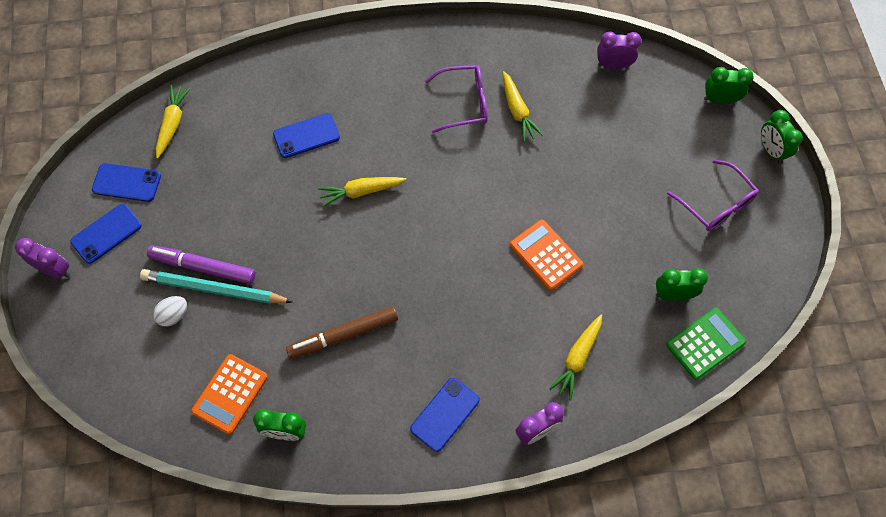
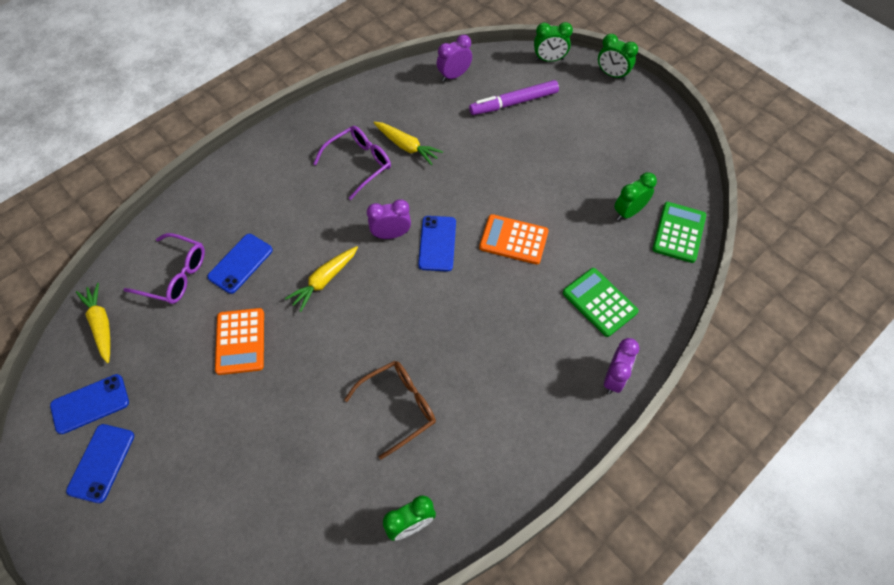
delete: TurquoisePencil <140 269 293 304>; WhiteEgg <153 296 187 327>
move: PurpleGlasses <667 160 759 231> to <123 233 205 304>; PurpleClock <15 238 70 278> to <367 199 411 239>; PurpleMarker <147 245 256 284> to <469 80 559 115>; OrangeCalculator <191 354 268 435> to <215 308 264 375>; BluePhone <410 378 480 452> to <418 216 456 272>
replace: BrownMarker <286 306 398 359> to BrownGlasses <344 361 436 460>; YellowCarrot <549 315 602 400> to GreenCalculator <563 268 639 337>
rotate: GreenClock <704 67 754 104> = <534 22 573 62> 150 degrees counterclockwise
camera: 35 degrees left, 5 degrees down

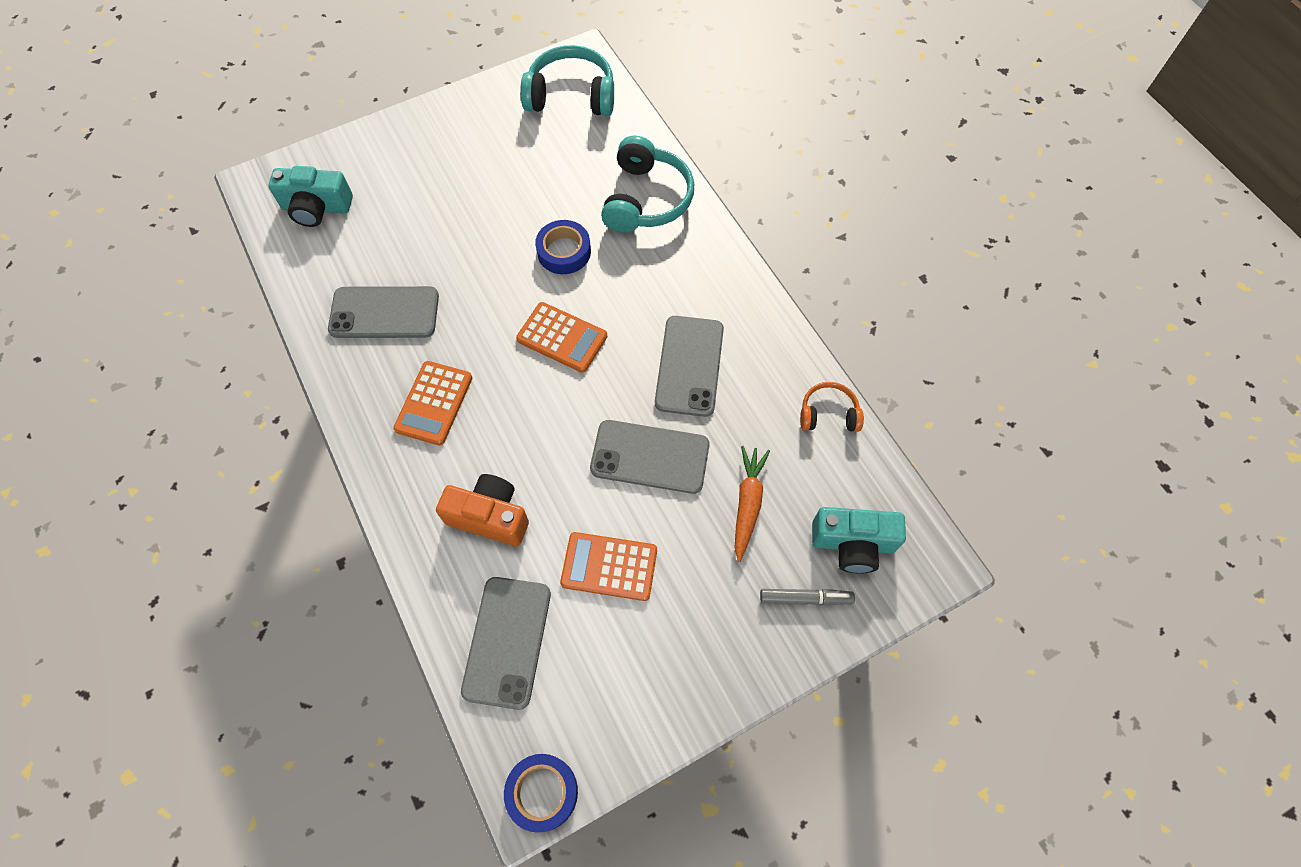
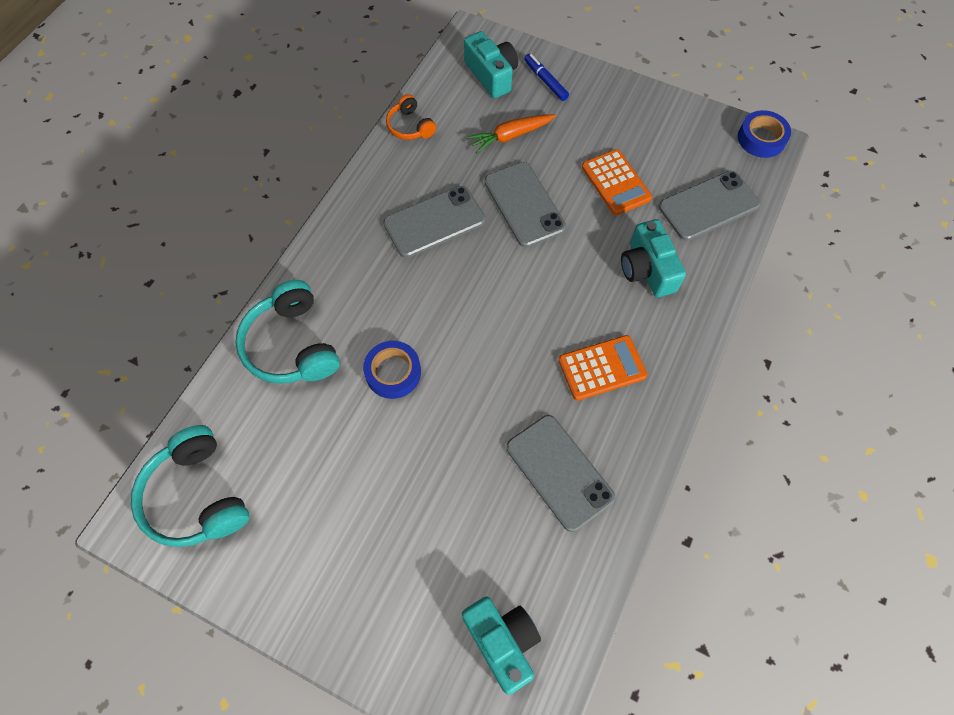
delete: OrangeCalculator <516 302 607 373>
recolor: OrangeCamera <436 474 529 546> to TurquoiseCamera <621 219 686 297>; GreyMarker <760 589 855 606> to BlueMarker <524 54 569 101>
rotate: TurquoiseHeadphones <601 136 694 233> = <235 280 340 384> 90 degrees counterclockwise
camera: 125 degrees left, 0 degrees up

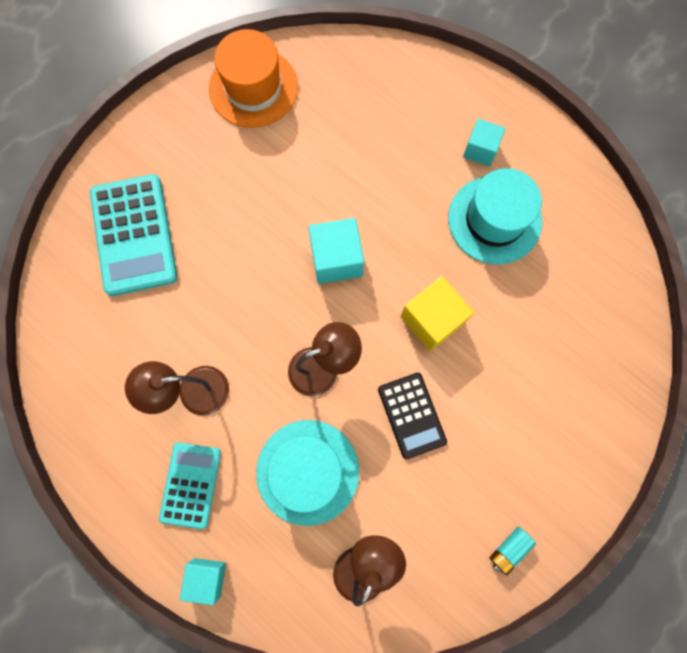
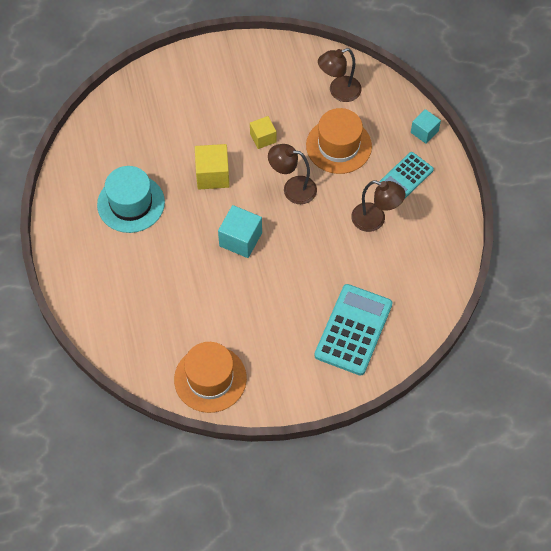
delete: TurquoiseCube <463 119 505 166>; TurquoiseBattery <489 527 536 576>
replace: BlackCalculator <378 373 447 459> to YellowCube <250 116 276 149>
recolor: TurquoiseHat <256 420 359 526> to OrangeHat <306 108 372 174>
camera: 145 degrees left, 15 degrees down

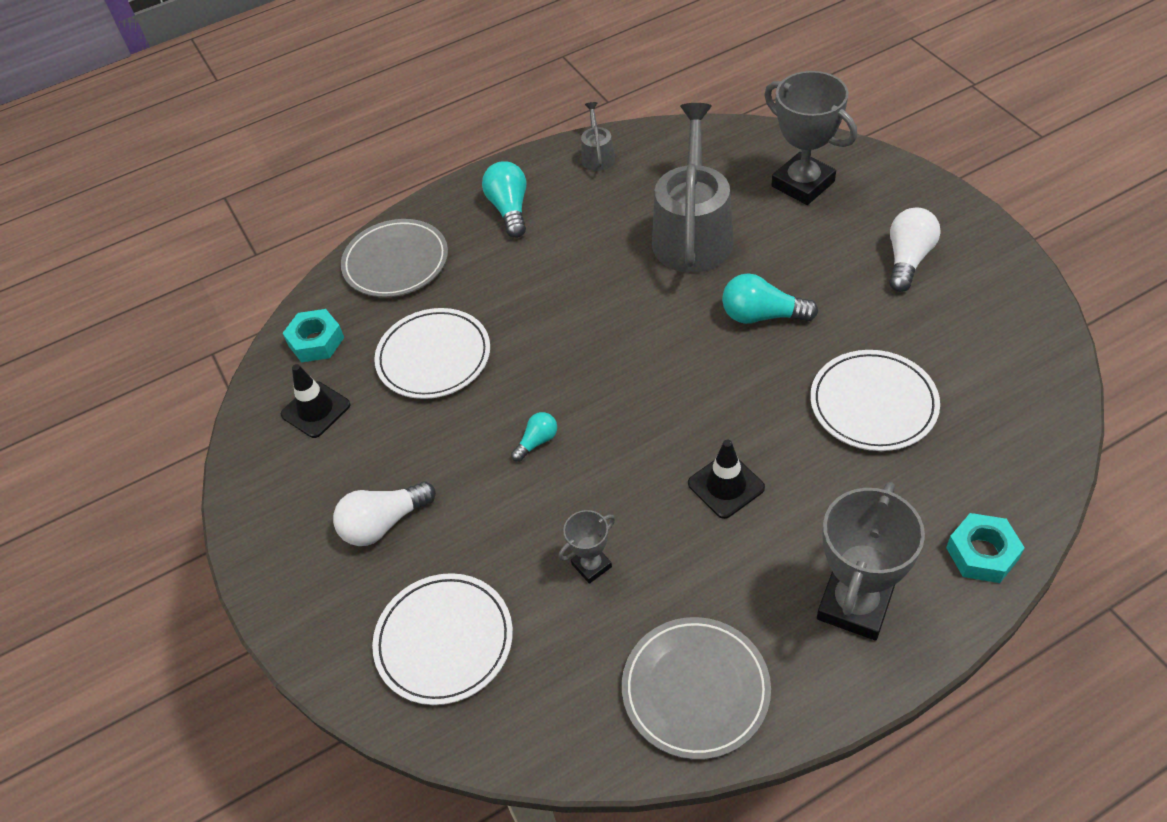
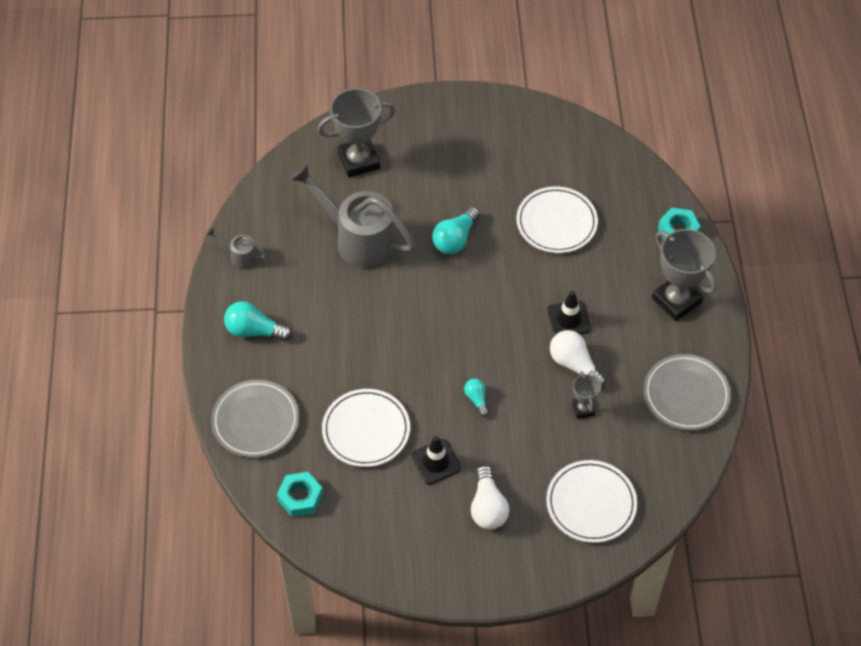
move: WhiteLightBulb <889 208 940 292> to <550 330 606 388>; BlackTrafficCone <281 364 351 438> to <411 436 461 485>
camera: 70 degrees left, 5 degrees up

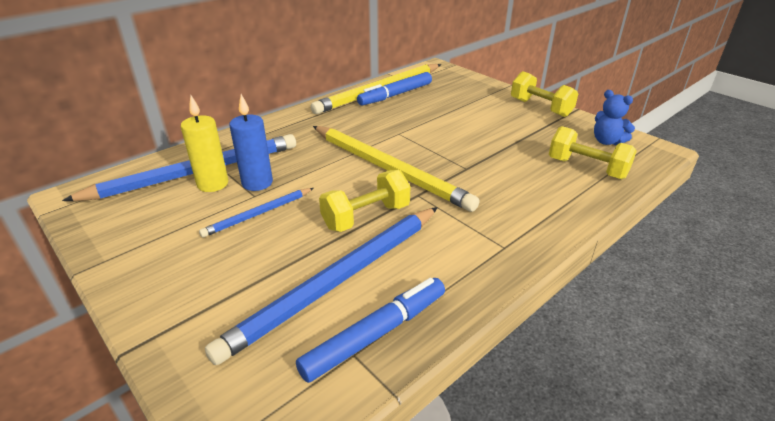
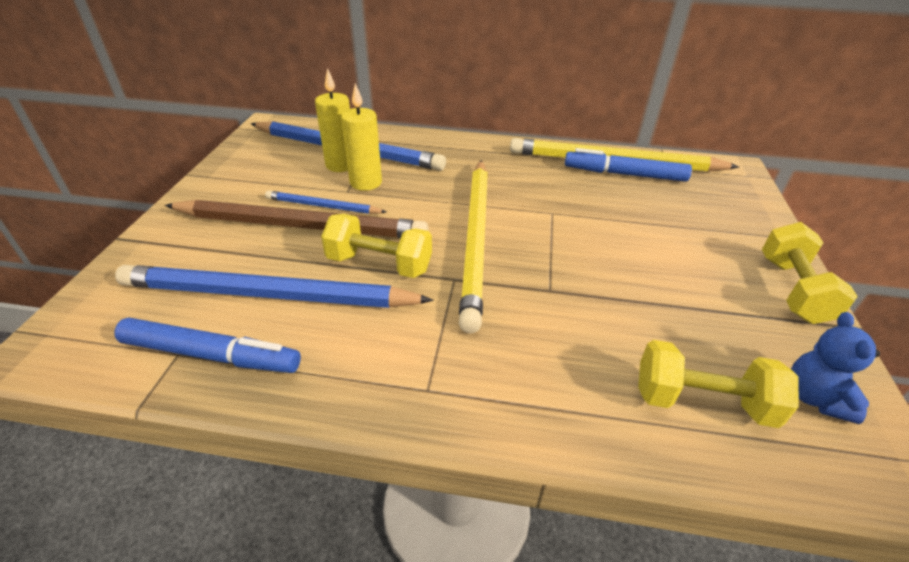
insert: BrownPencil <164 200 428 238>
recolor: BlueCandle <229 94 273 191> to YellowCandle <341 83 382 191>
rotate: YellowDumbbell <549 126 637 179> = <638 340 799 428> 75 degrees counterclockwise
camera: 50 degrees right, 5 degrees up

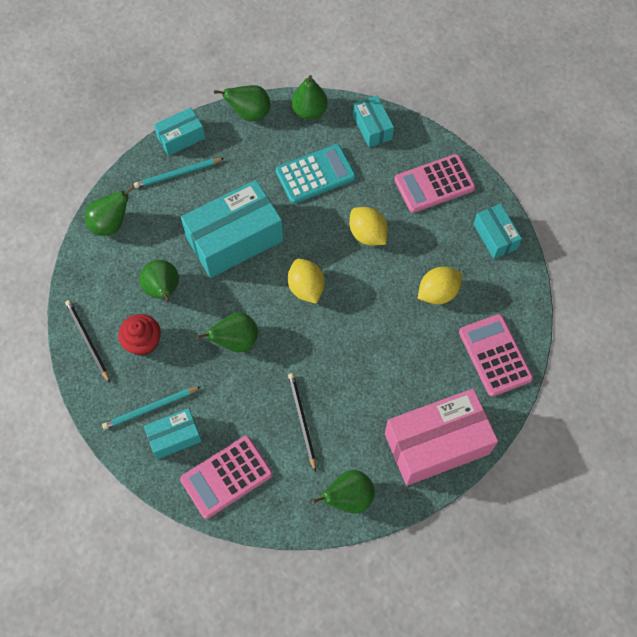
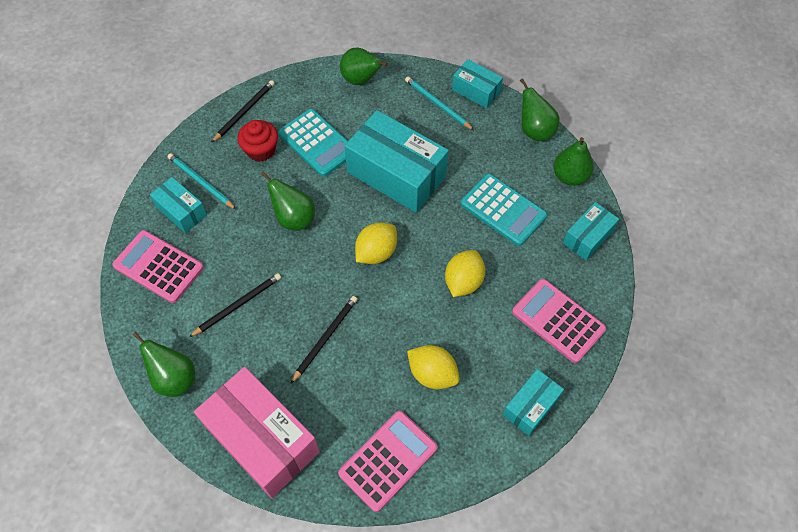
insert: BlackPencil <290 296 357 384>
replace: GreenPear <139 260 179 302> to TurquoiseCalculator <278 109 348 177>
camera: 65 degrees right, 5 degrees down

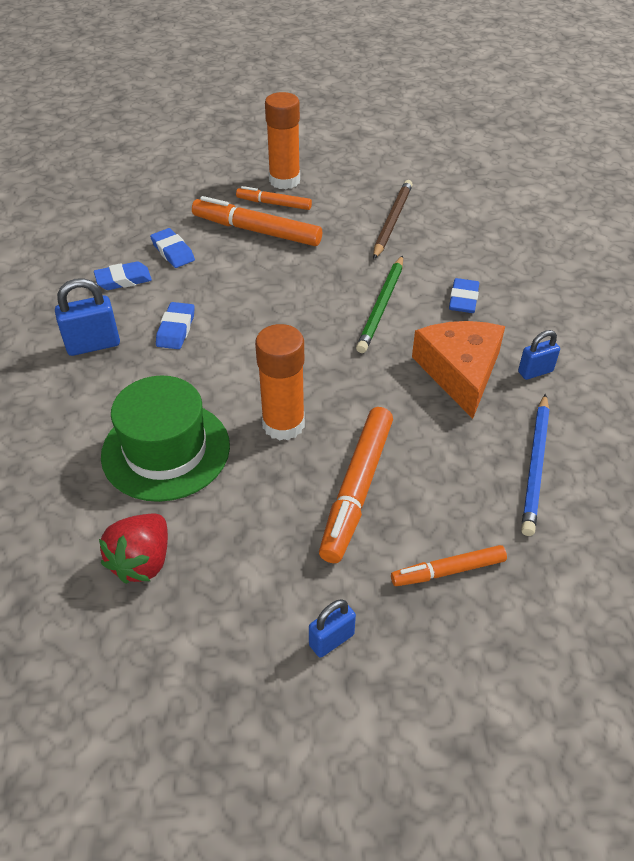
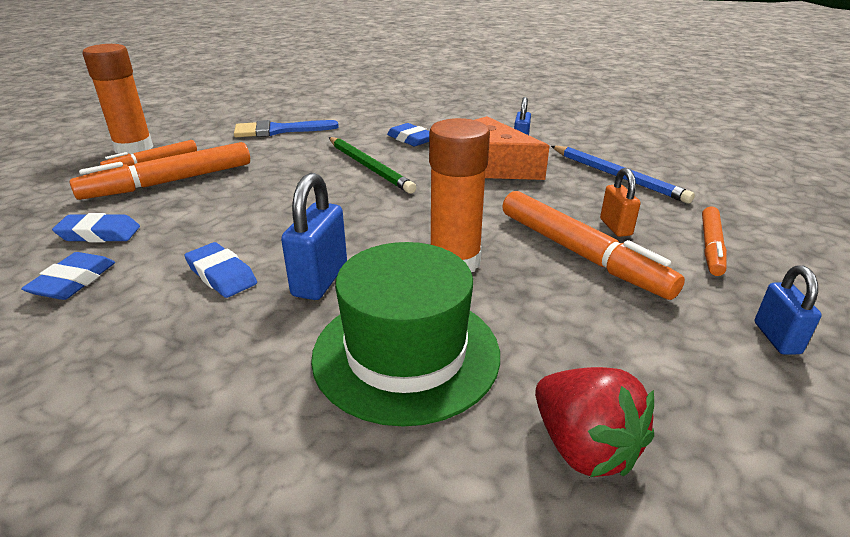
insert: OrangePadlock <600 168 641 237>
move: BluePadlock <55 278 120 356> to <281 173 347 300>
replace: BrownPencil <373 180 413 259> to BlueBrush <234 120 339 137>
camera: 55 degrees left, 15 degrees down

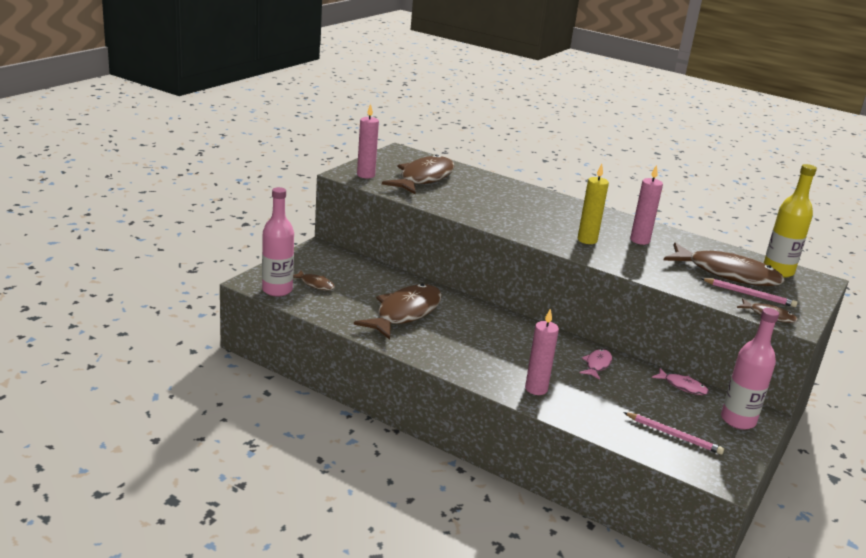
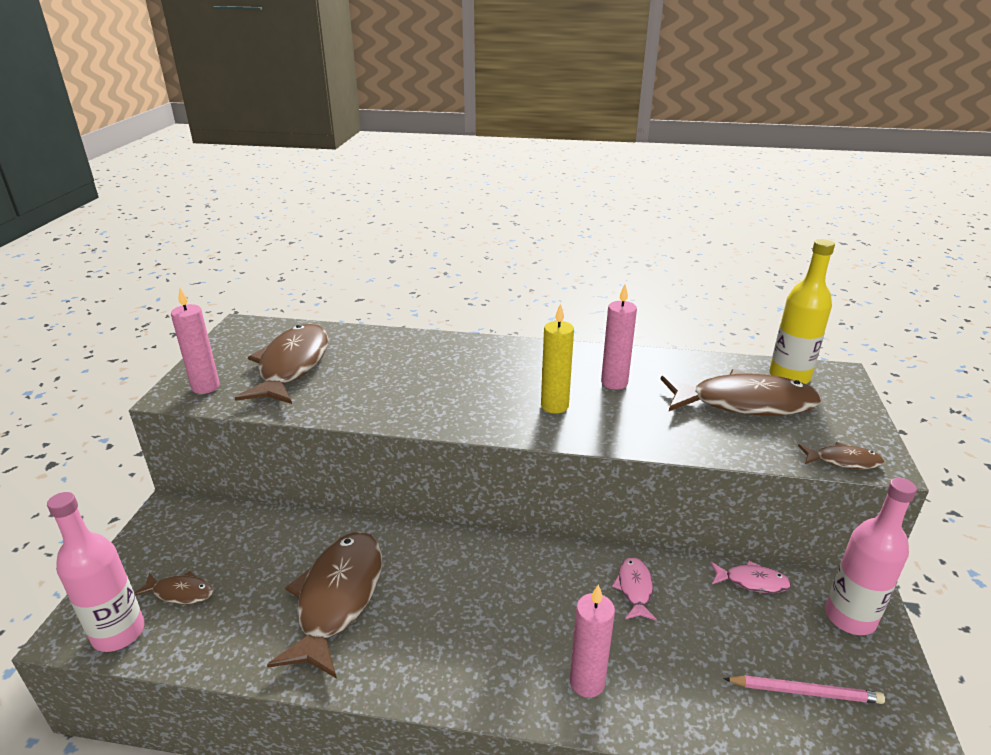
delete: PinkPencil <701 278 797 307>
camera: 20 degrees left, 5 degrees up

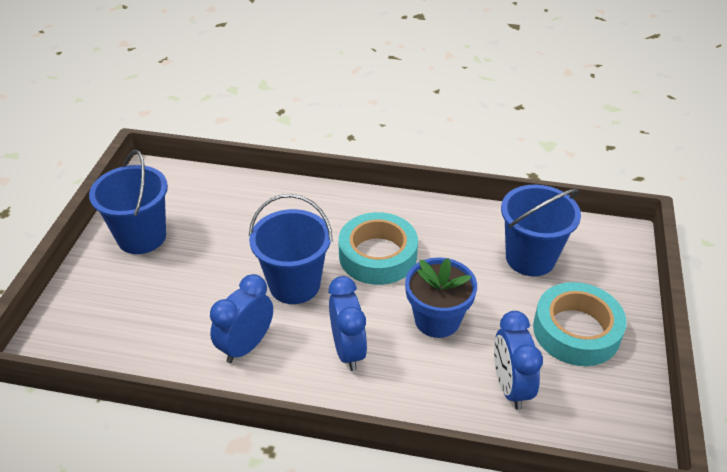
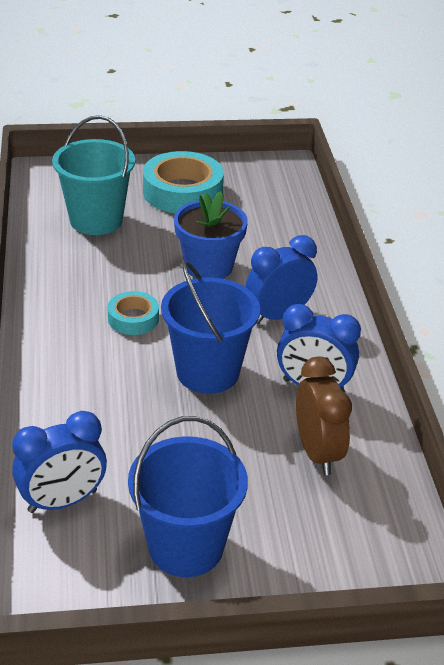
insert: BrownClock <296 357 352 475>
move: BlueClock <494 311 543 410> to <12 411 107 513>
recolor: BlueBucket <501 185 581 276> to TurquoiseBucket <52 115 135 235>
resize: TurquoiseTape <338 212 418 285> = <108 291 159 335> x0.54
camera: 110 degrees left, 5 degrees down

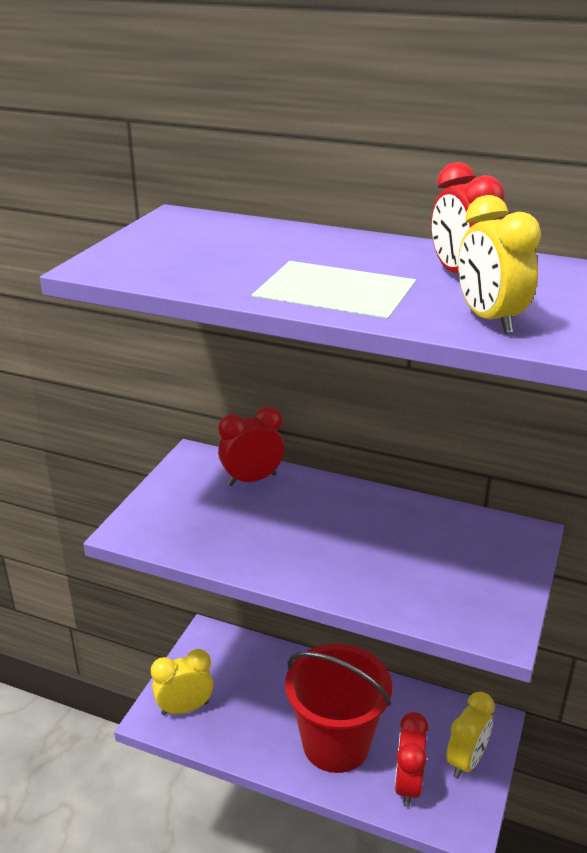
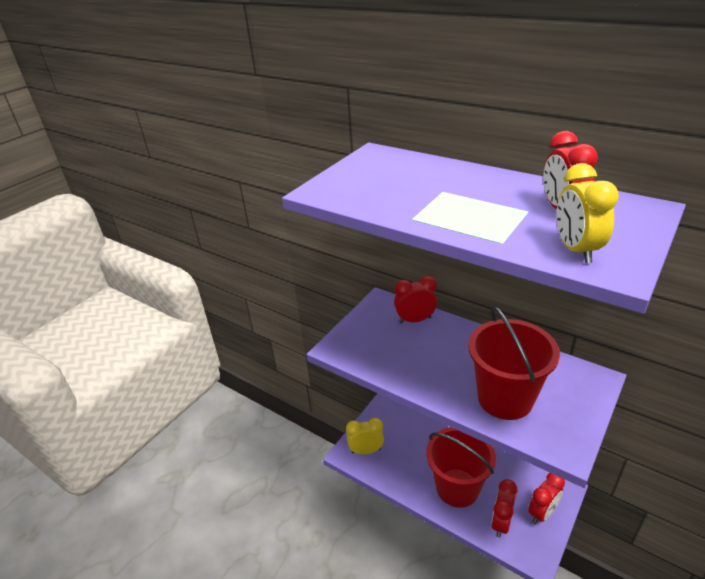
insert: RedBucket <468 306 560 420>
recolor: YellowClock <446 692 495 779> to RedClock <528 473 565 524>
camera: 15 degrees right, 5 degrees up

